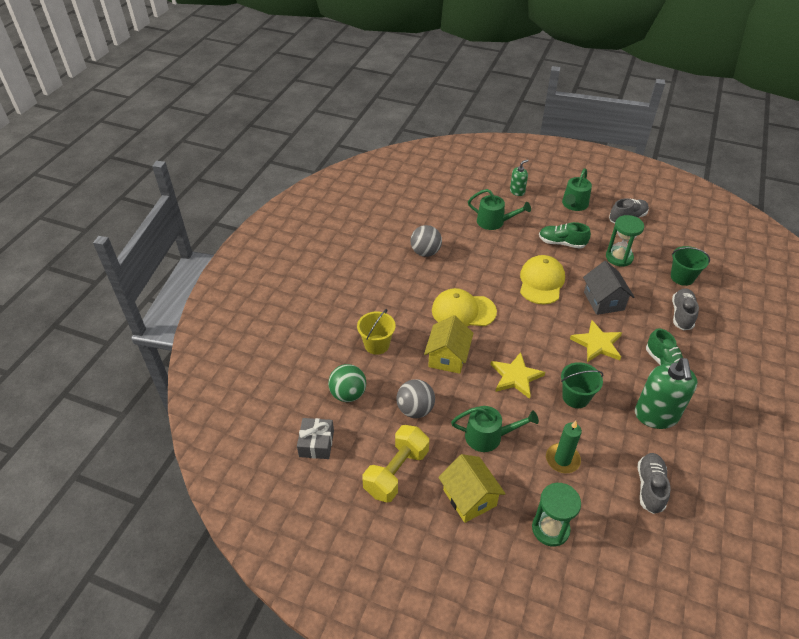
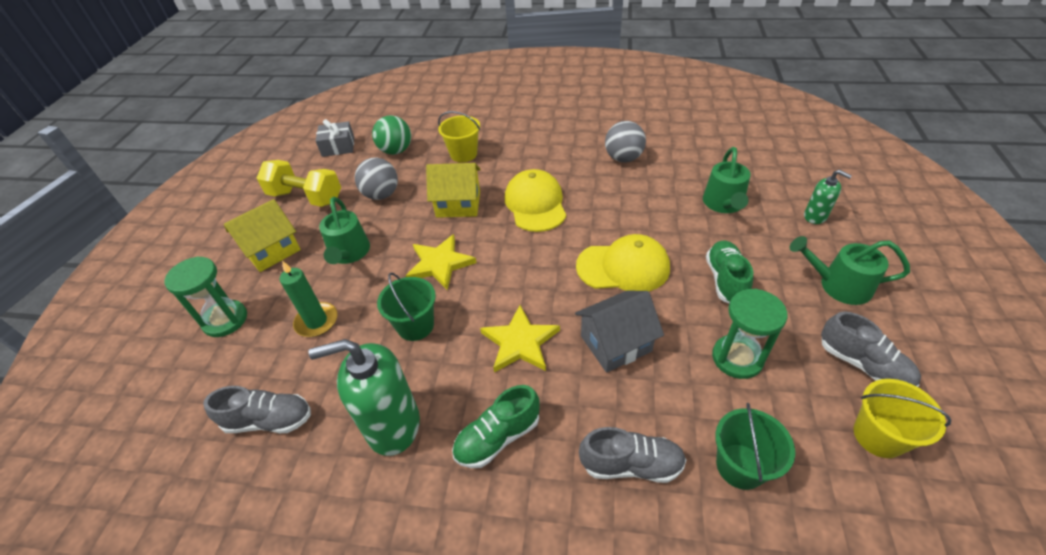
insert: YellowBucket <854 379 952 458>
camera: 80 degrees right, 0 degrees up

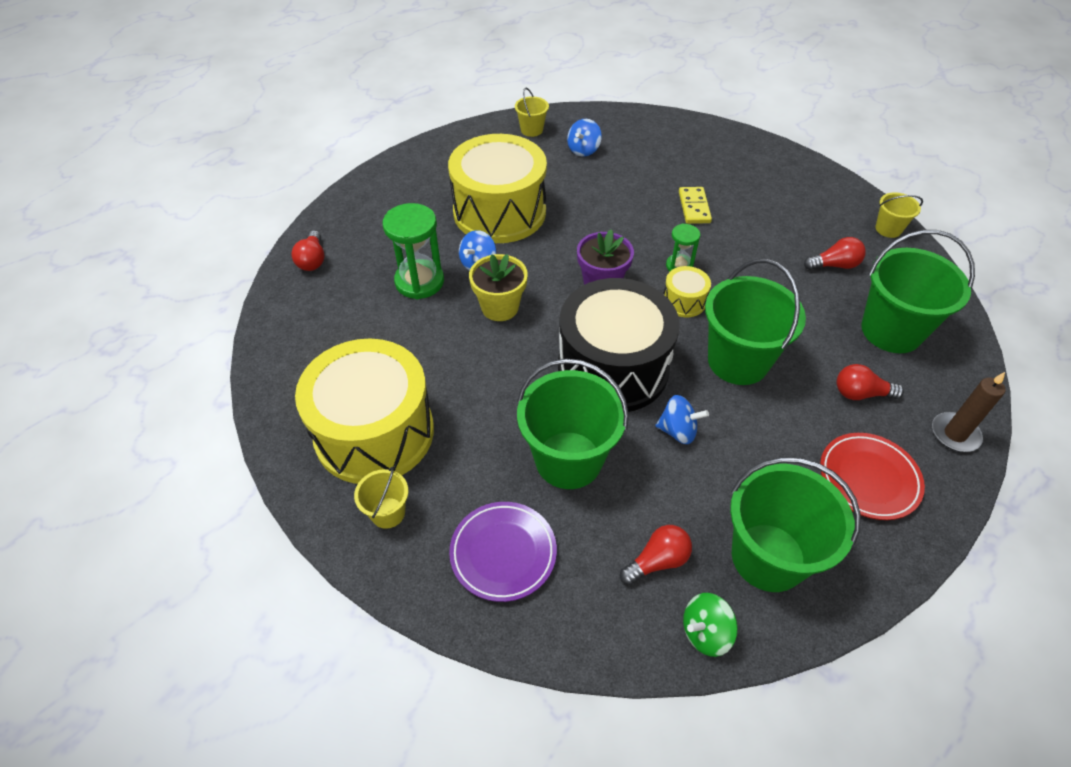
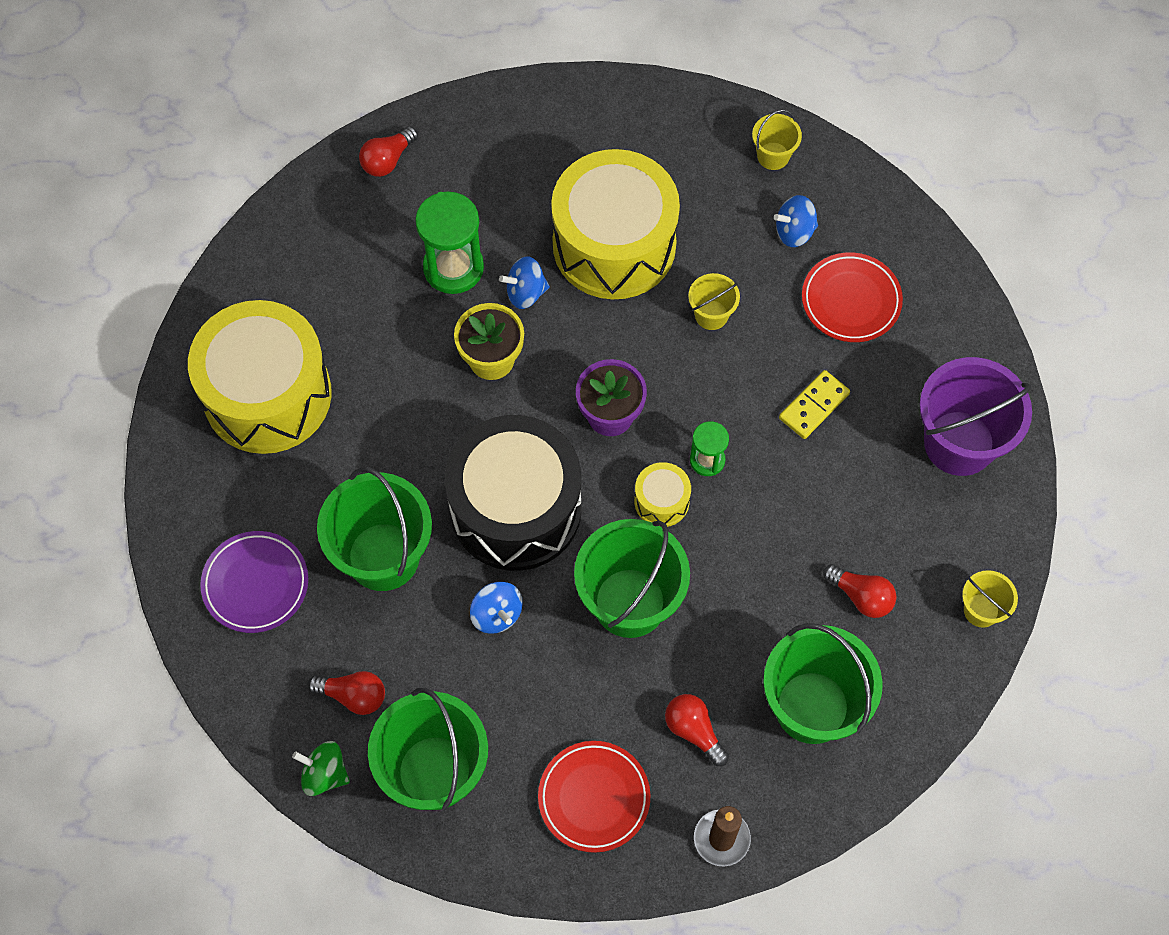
insert: RedPlate <802 252 903 342>; PurpleBucket <920 357 1032 476>
move: YellowBucket <354 467 408 529> to <688 273 740 330>
camera: 45 degrees right, 15 degrees up

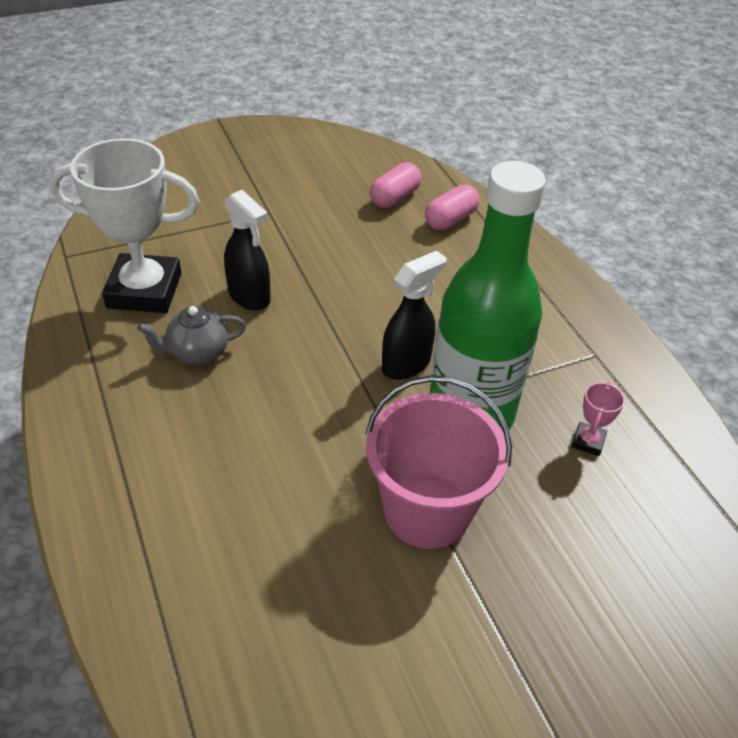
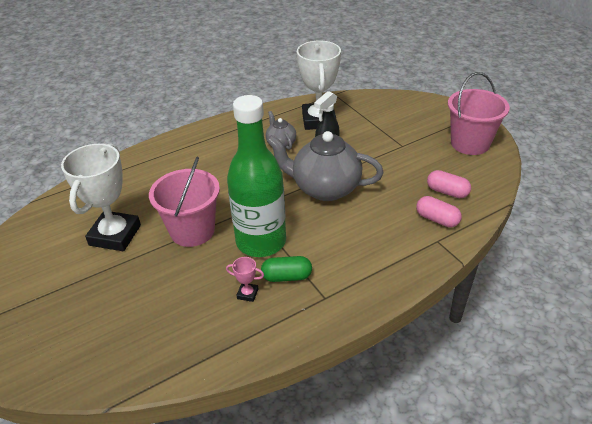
delete: BlackSprayBottle <382 251 446 380>
insert: PinkBucket <448 72 510 155>; GreyTeapot <267 131 384 201>; WhiteTrophy <61 143 141 251>; GreenCapsule <261 256 312 282>
camera: 85 degrees right, 5 degrees down

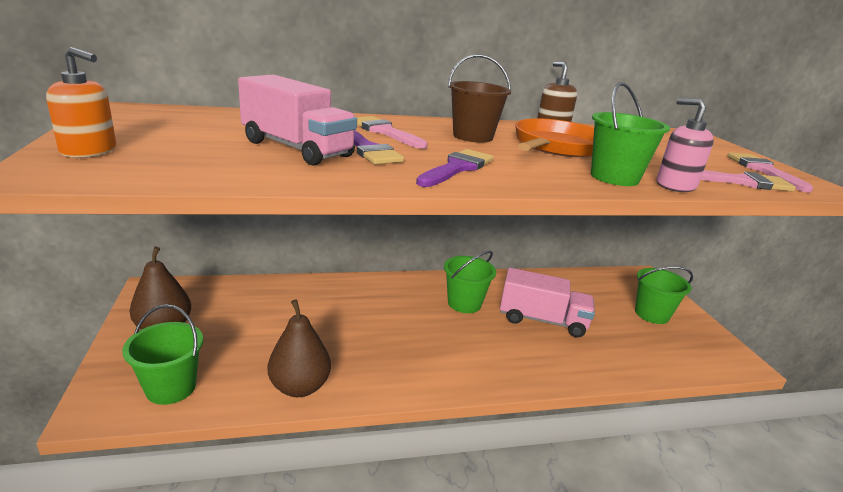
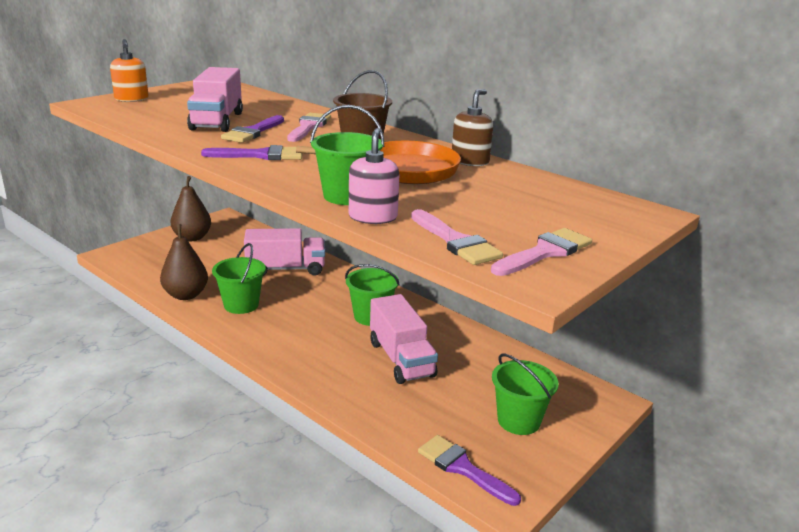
insert: PinkTruck <244 228 325 276>; PurpleBrush <418 435 521 506>
move: GreenBucket <122 304 203 405> to <212 243 266 314>
camera: 55 degrees right, 0 degrees up

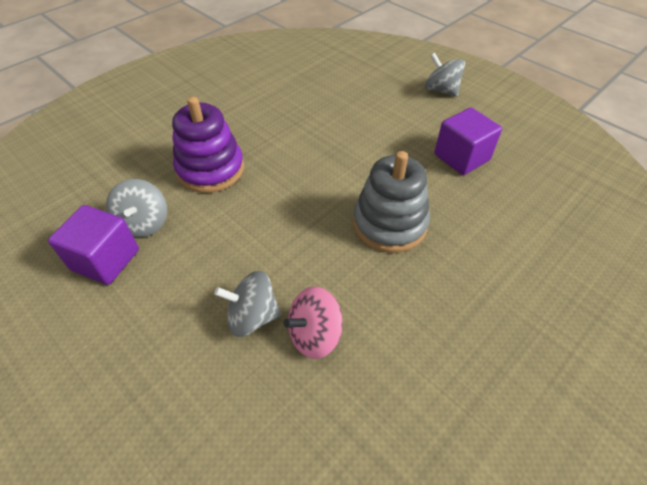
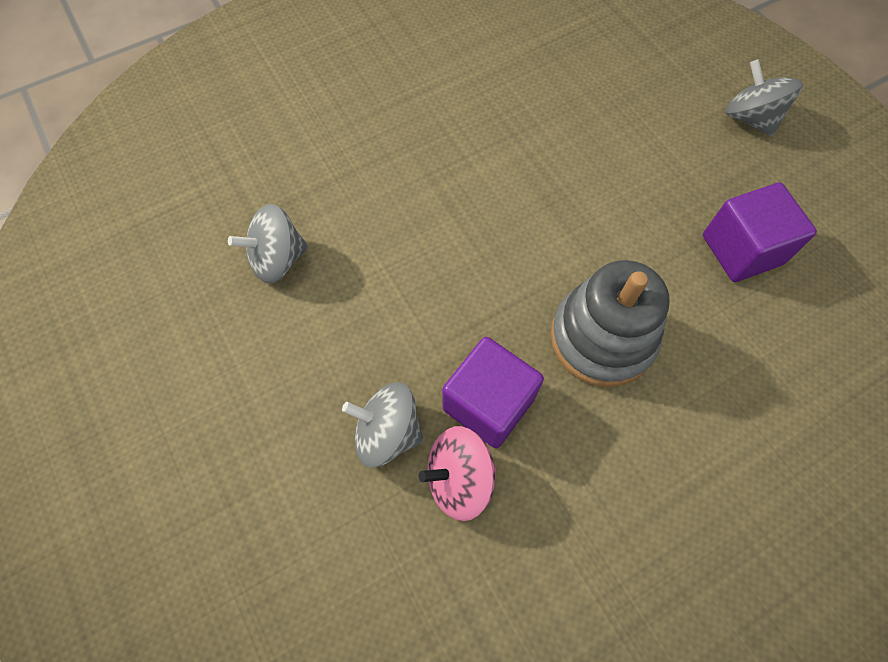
delete: PurpleStackingToy <172 96 244 193>
move: PurpleCube <48 205 139 285> to <442 337 544 448>
rotate: GreySpinningTop <106 179 167 237> = <228 204 308 283> 60 degrees clockwise
camera: 15 degrees right, 15 degrees up

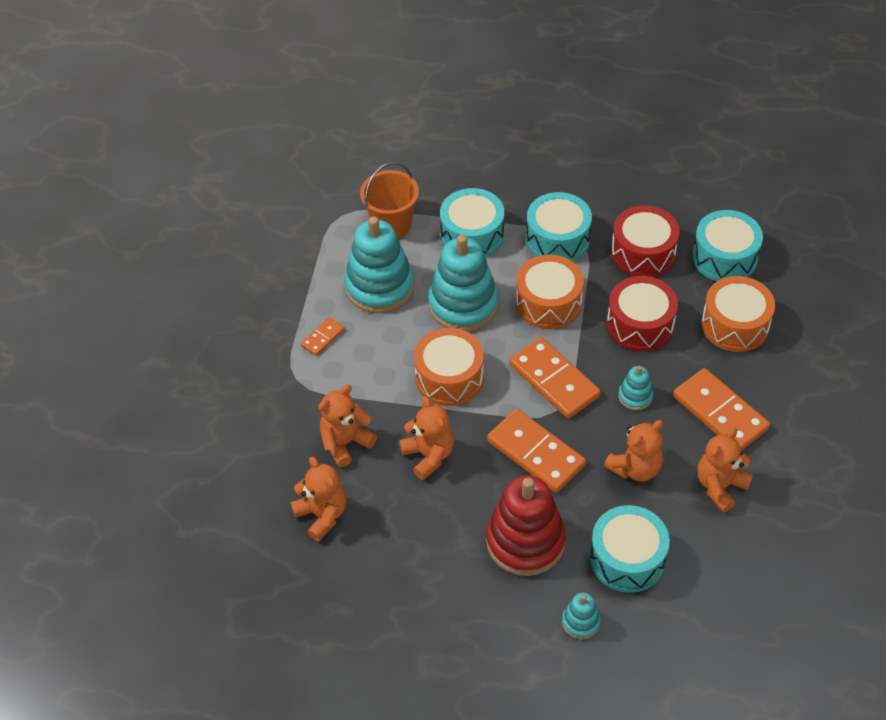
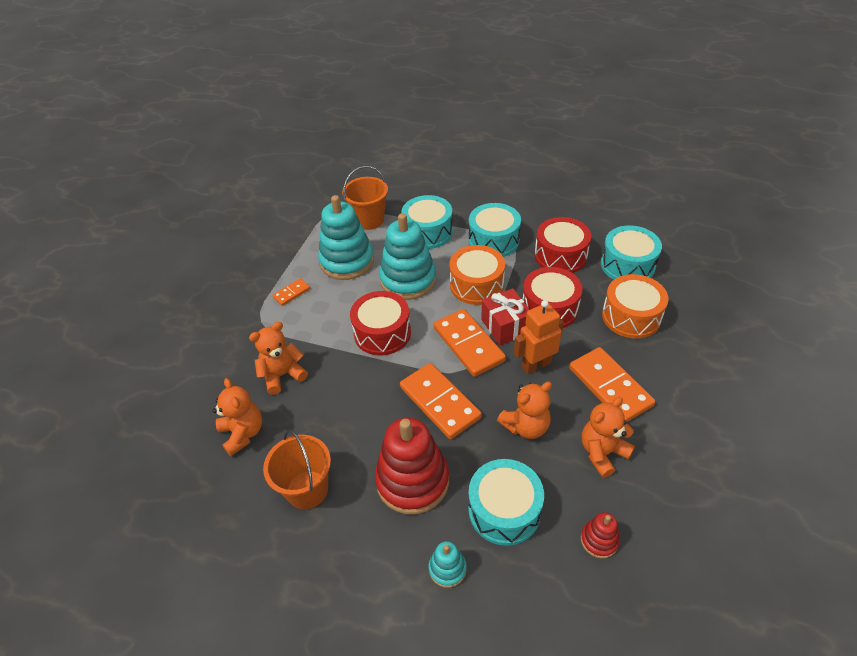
delete: OrangeTeddyBear <399 396 454 480>
insert: RedGift <481 288 530 346>; OrangeBucket <263 430 331 509>; RedStackingToy <581 512 620 558>
replace: TurquoiseStackingToy <618 366 653 410> to OrangeRobot <514 300 564 374>
recolor: OrangeDrum <414 328 484 406> to RedDrum <350 291 411 356>
camera: 10 degrees right, 5 degrees down

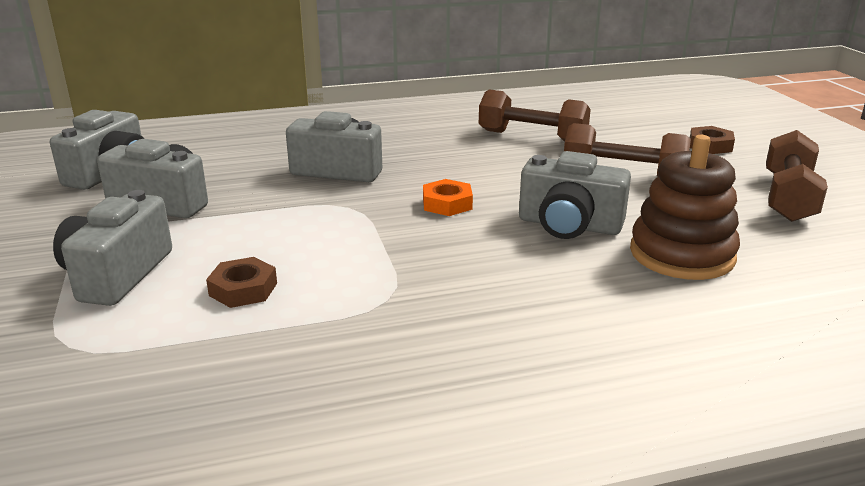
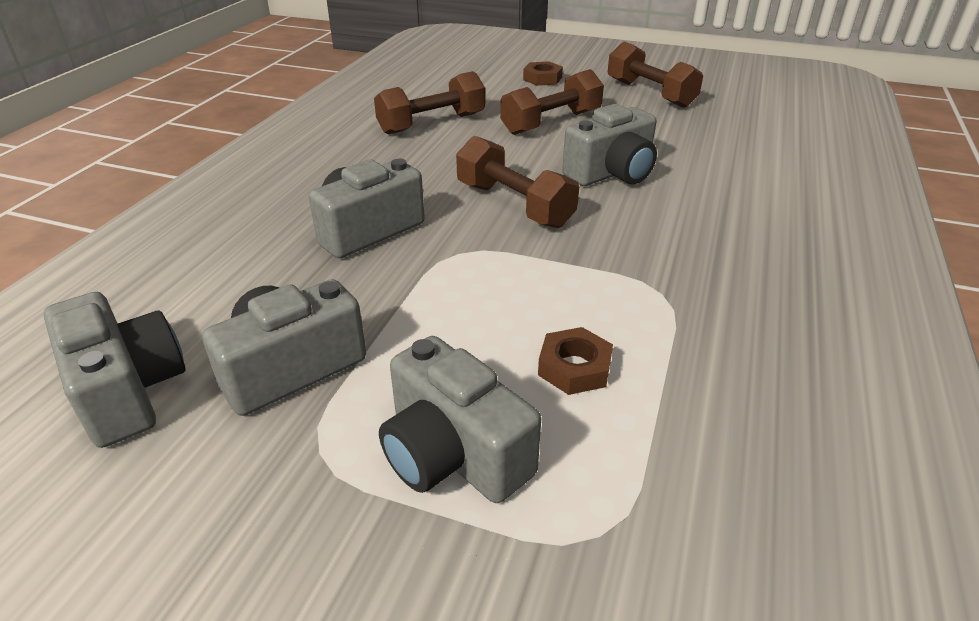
delete: BrownStackingToy <630 135 740 280>
replace: OrangeNut <423 179 473 216> to BrownDumbbell <456 136 579 228>
camera: 55 degrees left, 10 degrees up

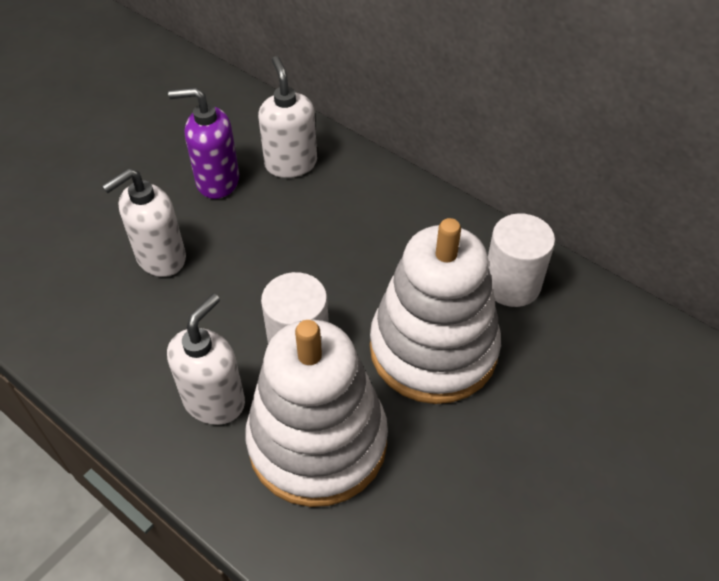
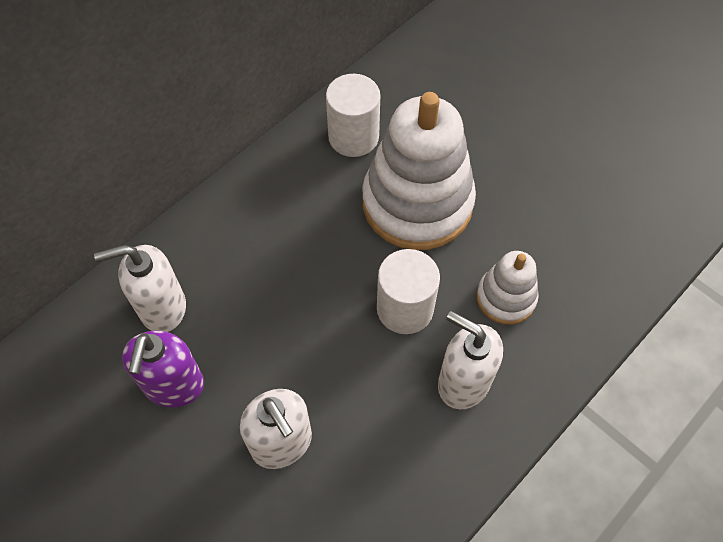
resize: WhiteStackingToy <245 320 388 507> = <477 251 539 325> x0.51
camera: 85 degrees left, 10 degrees up

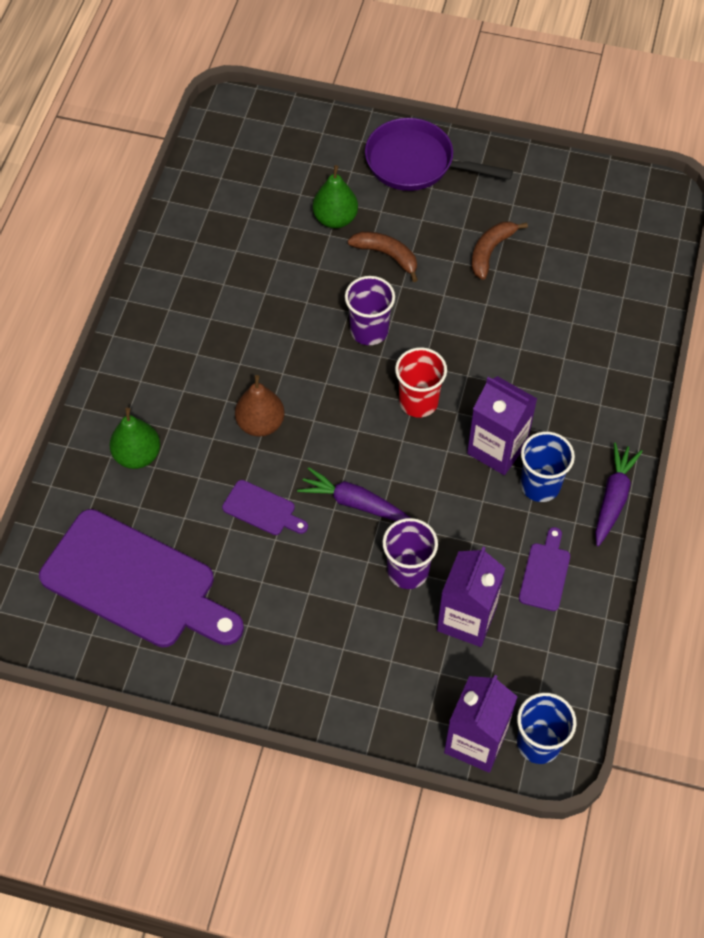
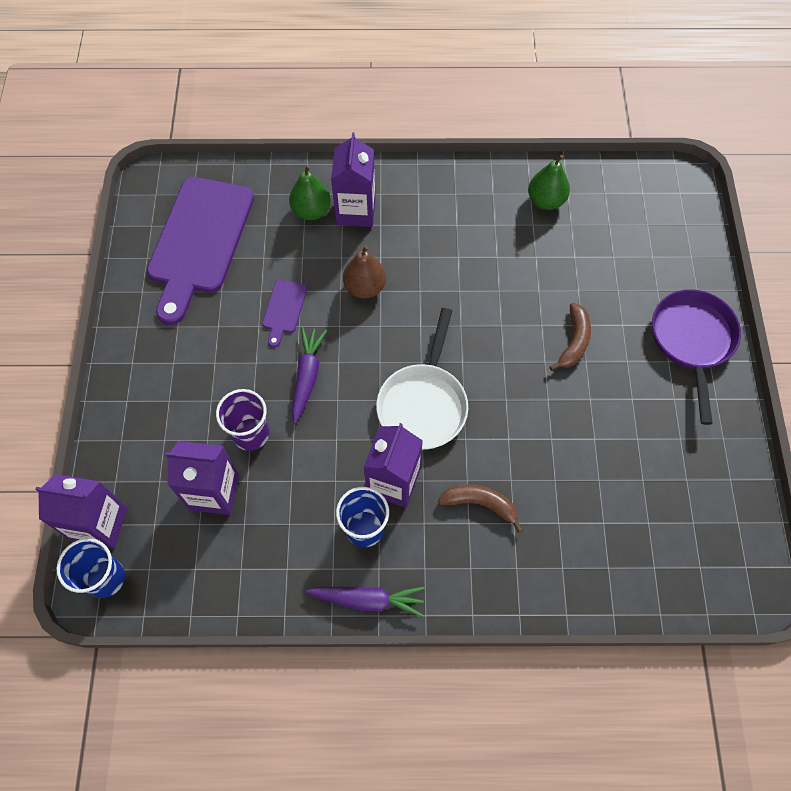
delete: PurpleCup <345 276 395 345>; PurpleCuttingBoard <519 527 570 611>
insert: PurpleCarton <331 132 376 227>
move: GreenPear <313 165 358 228> to <528 154 570 210>; BrownBanana <472 221 528 280> to <438 484 523 533>
replace: RedCup <395 347 447 418> to WhitePan <376 308 468 450>
camera: 75 degrees right, 5 degrees up

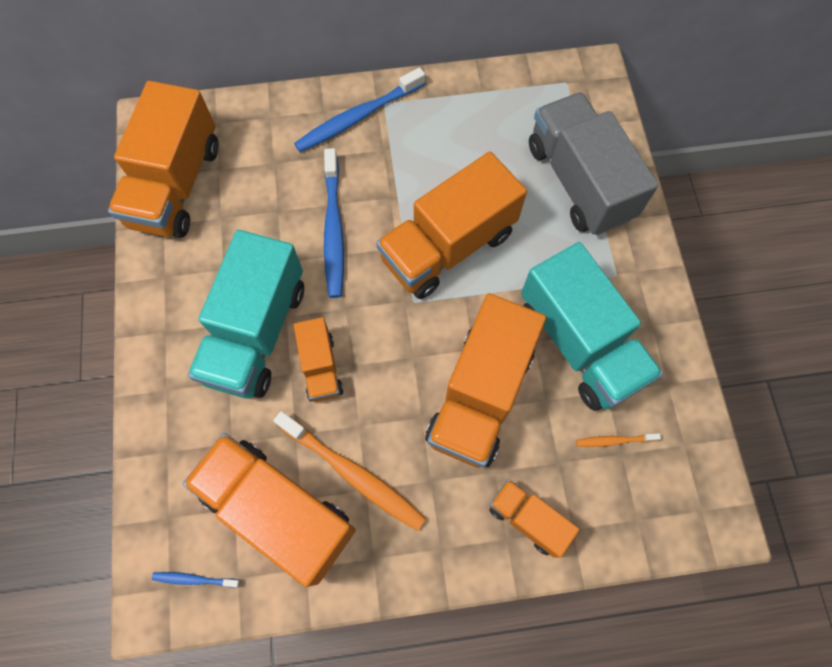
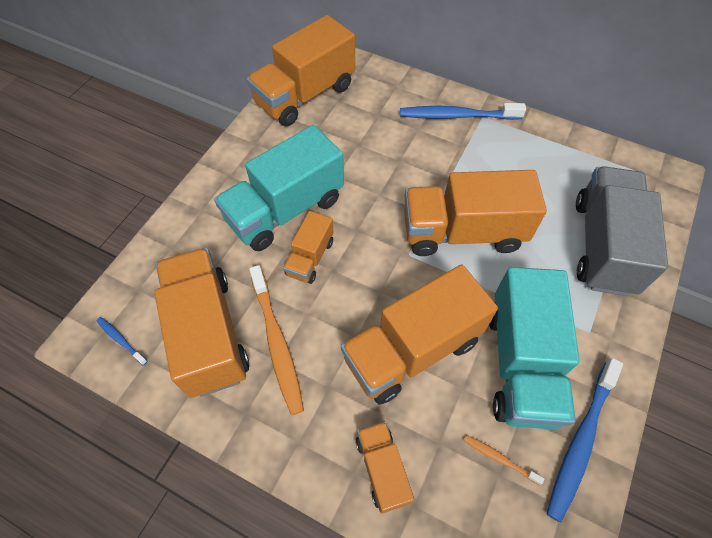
move: BlueToothbrush <324 148 344 298> to <547 358 623 522>
camera: 35 degrees right, 10 degrees down

